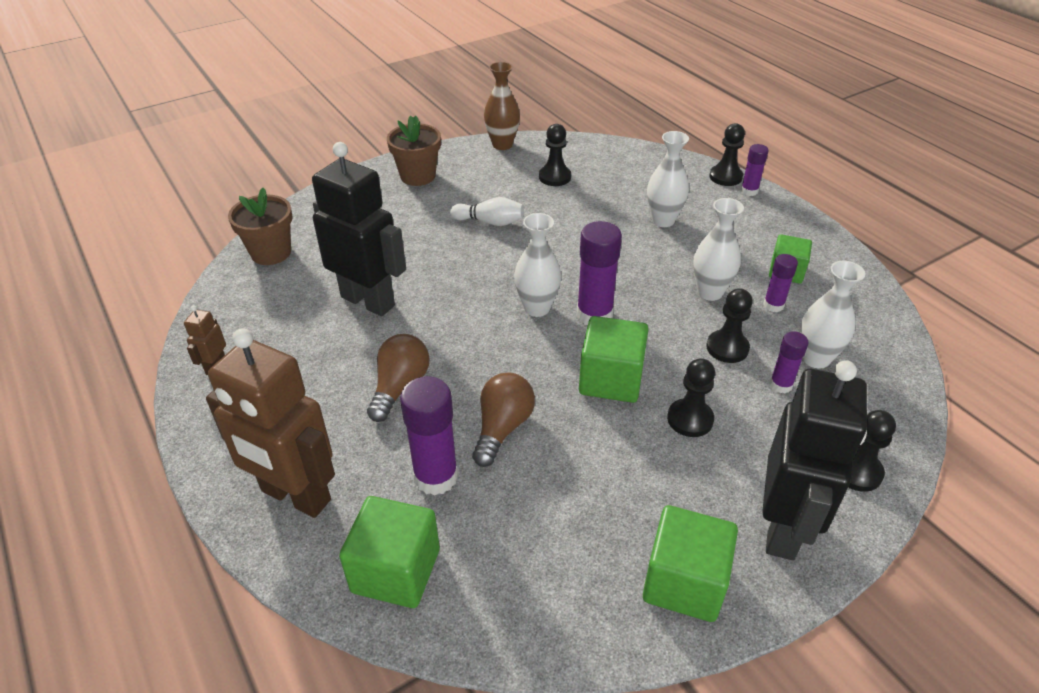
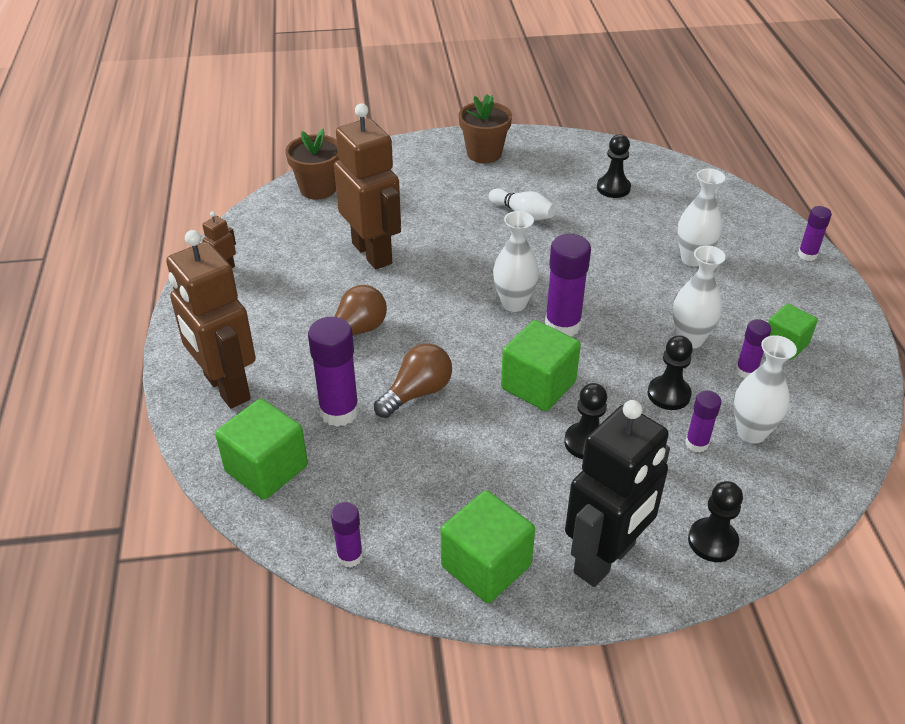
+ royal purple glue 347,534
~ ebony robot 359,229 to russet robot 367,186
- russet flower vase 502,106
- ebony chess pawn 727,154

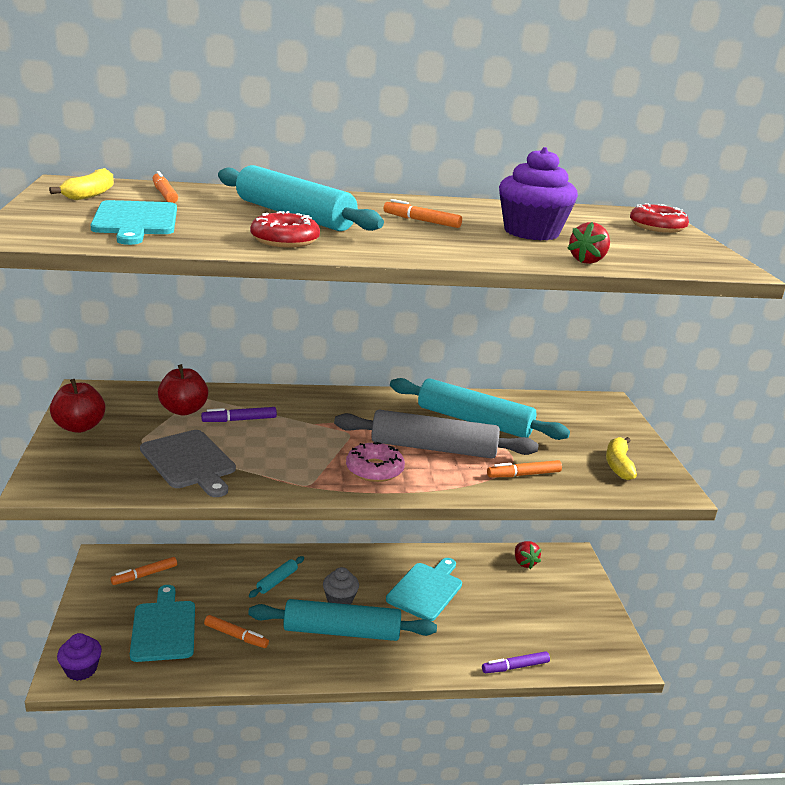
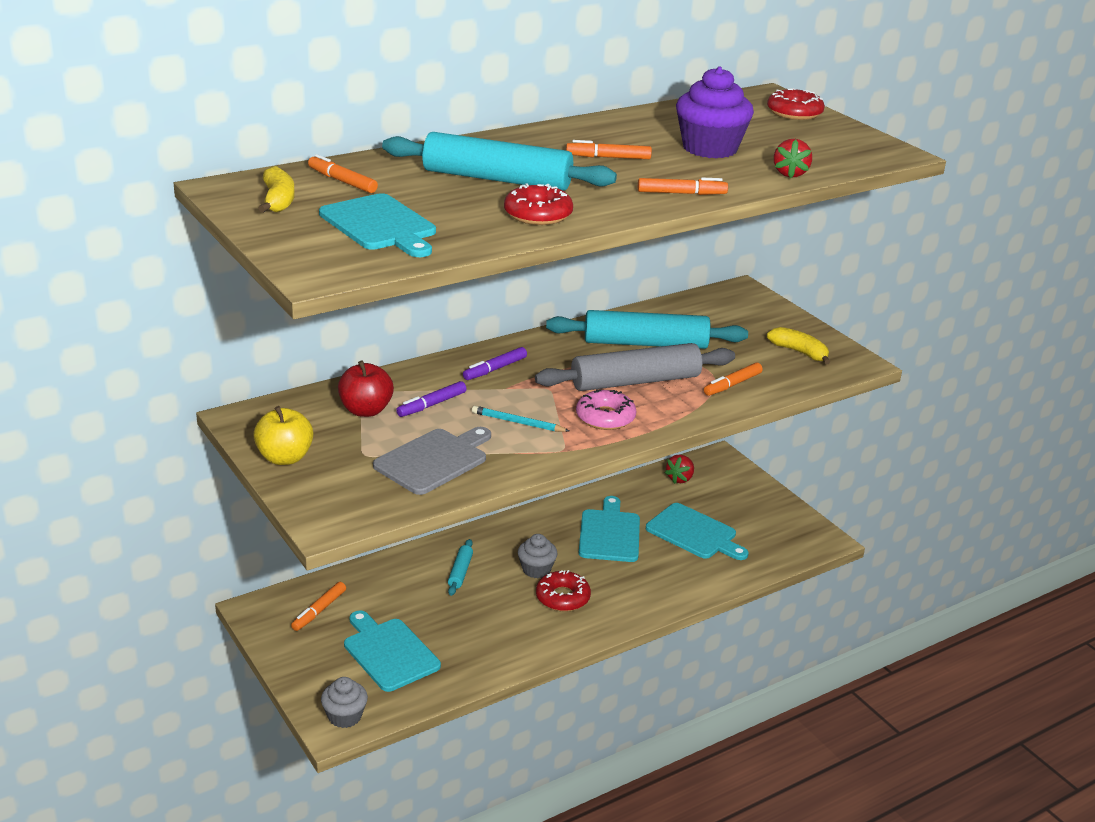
~ red apple 77,406 to golden apple 283,435
~ royal purple fairy cake 79,657 to gray fairy cake 344,702
~ gray bread board 188,463 = 432,461 75 degrees counterclockwise
~ royal purple marker 516,662 to 495,363
+ teal pencil 520,419
~ teal pastry roller 342,620 to red donut 563,591
~ orange marker 236,631 to 683,186
+ teal bread board 697,531
~ red berry 528,555 = 679,469 75 degrees clockwise
~ golden banana 621,458 = 798,345 150 degrees clockwise

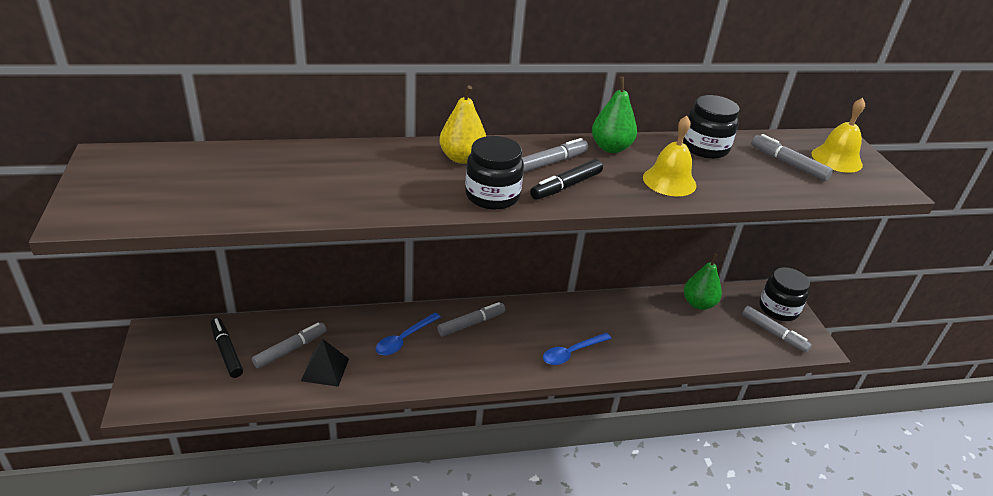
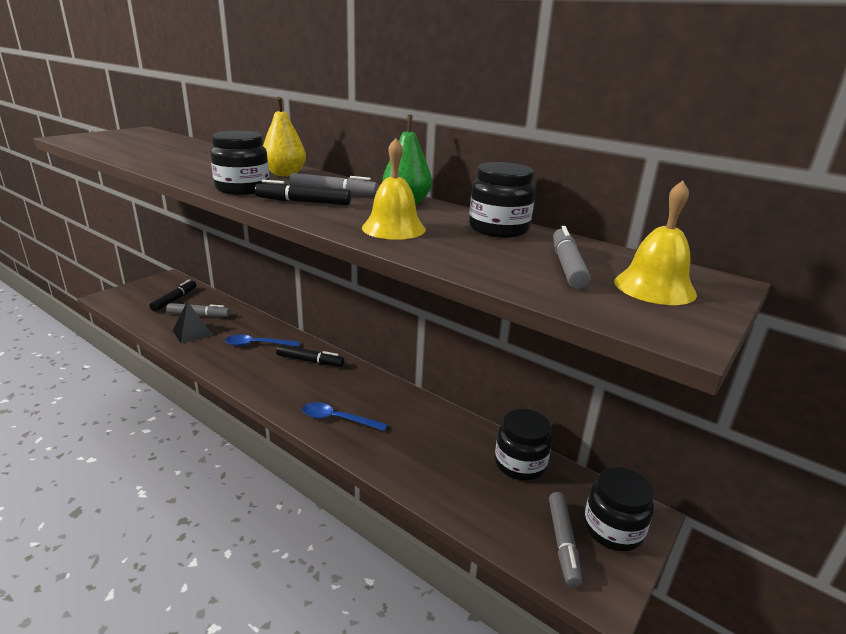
~ gray marker 471,319 to ebony marker 310,355
~ leaf-green pear fruit 703,281 to ebony jar 523,445

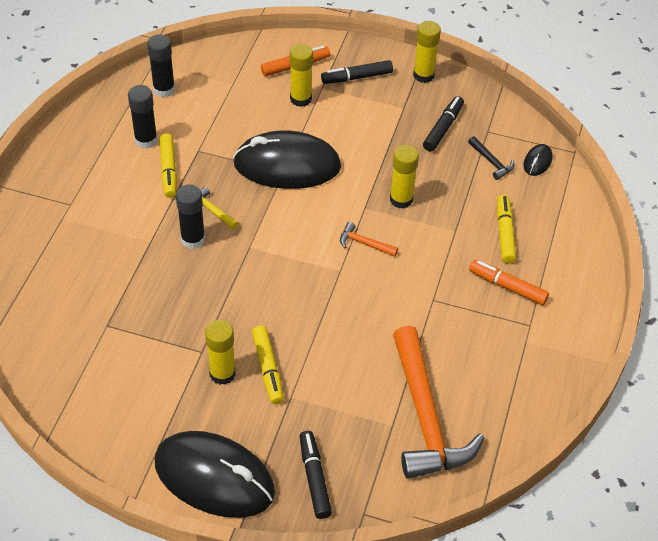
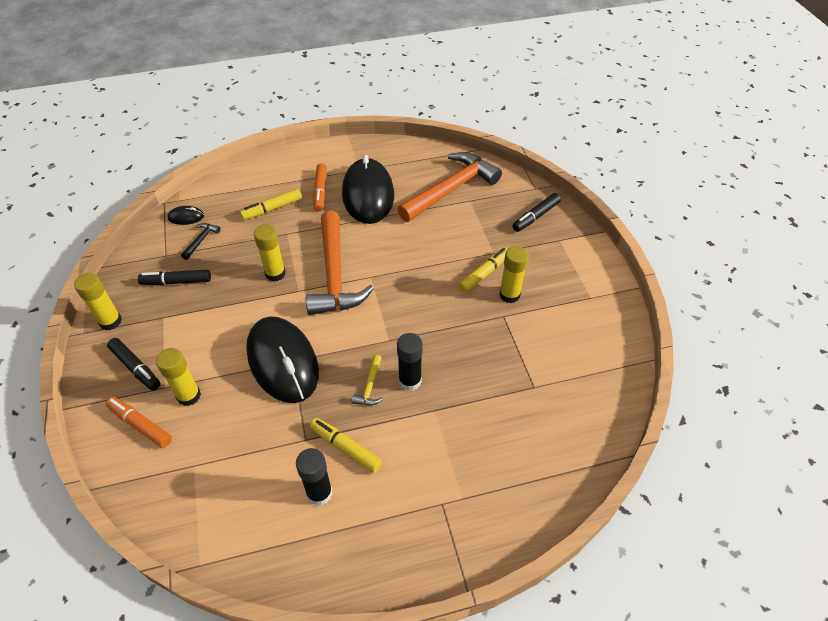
~ orange carpenter's hammer 369,239 = 340,263 x2.49
~ golden marker 168,165 = 346,445 105 degrees counterclockwise
~ ebony mouse 214,474 to 368,189
- ebony glue 161,65

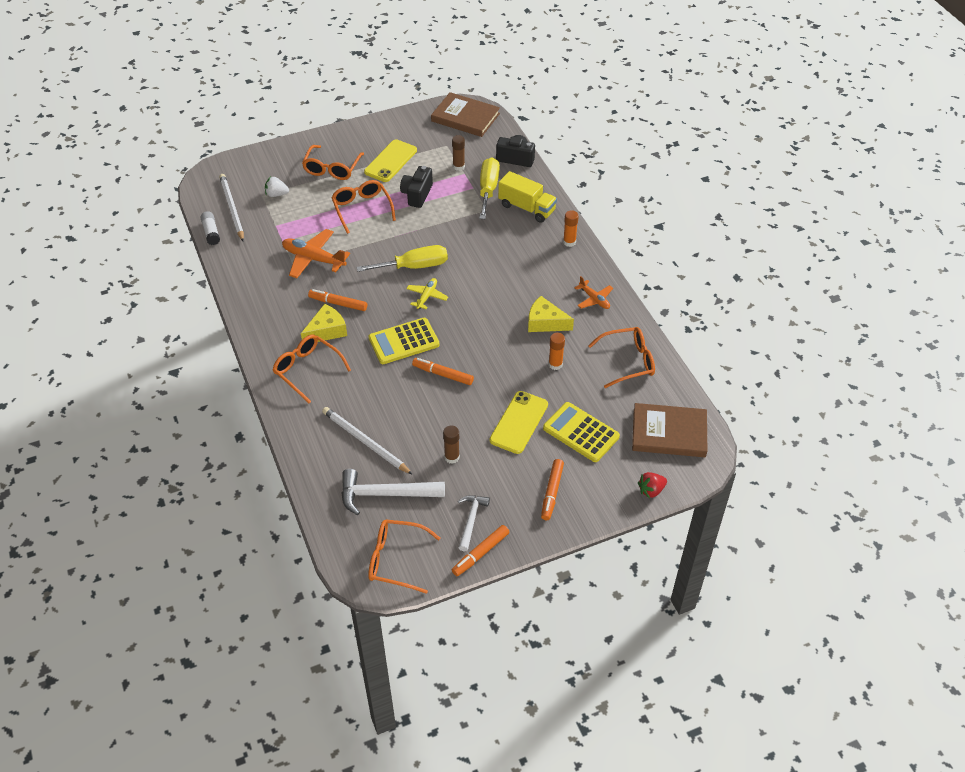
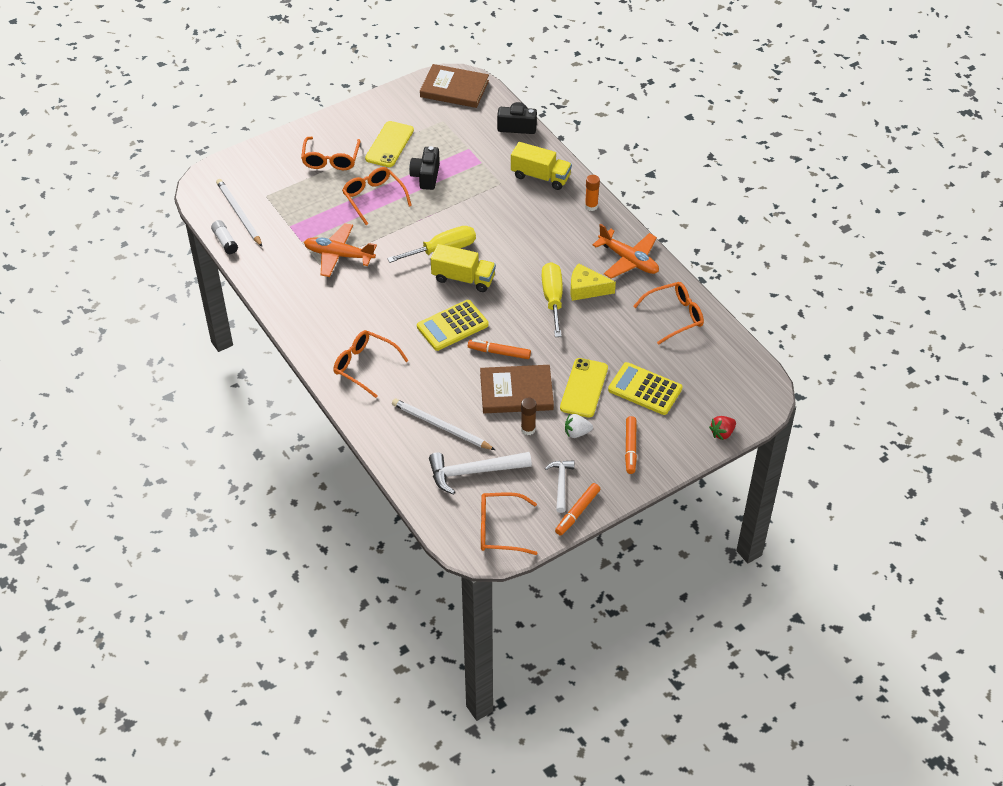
~ golden aeroplane 427,293 to golden truck 463,268
~ russet hardback 669,430 to 517,389
~ golden screwdriver 489,188 to 552,299
~ white berry 277,186 to 579,426
~ orange aeroplane 594,292 = 626,251 x1.71
- golden piece of cheese 324,323
- orange marker 337,300
- russet glue 458,153
- orange glue 557,351

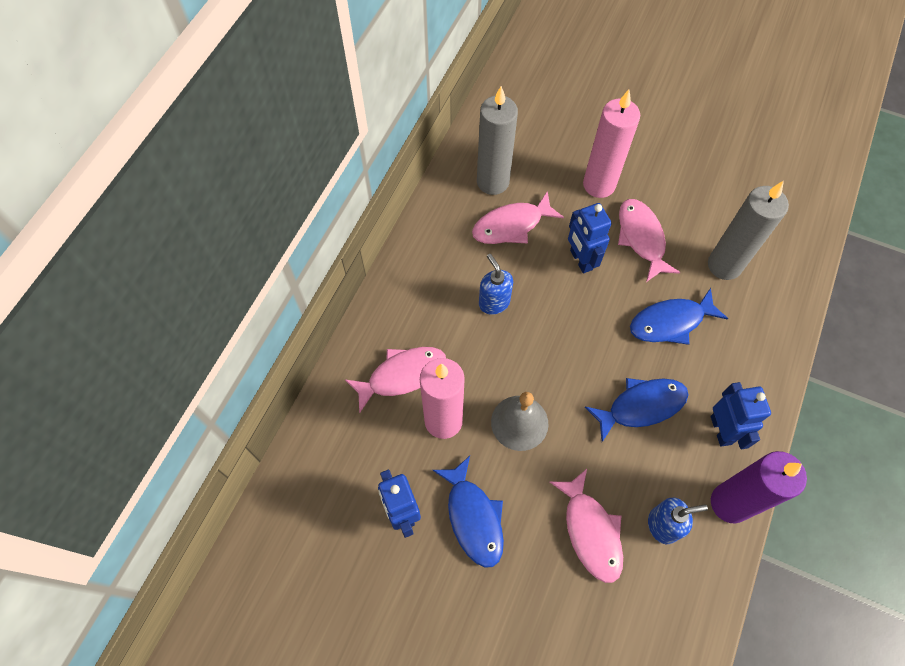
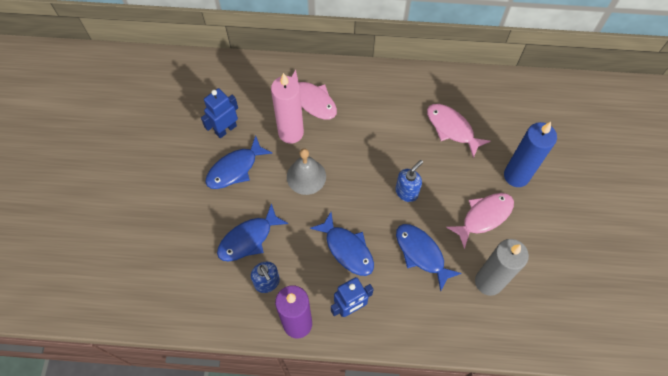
~ rose-pink toy fish 586,526 to blue toy fish 252,232
~ blue soap pump 496,284 to 409,181
~ rose-pink pillar candle 611,144 to blue pillar candle 530,154
- gray pillar candle 497,140
- blue robot 590,238

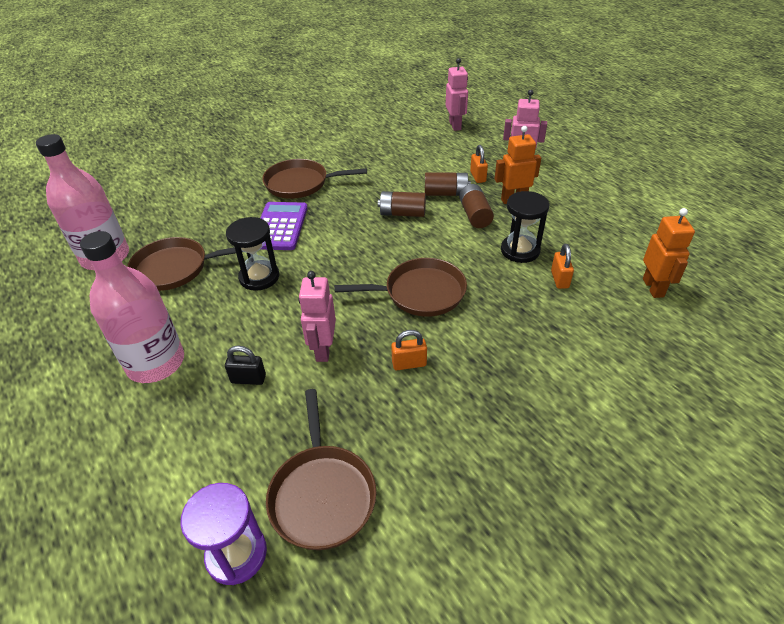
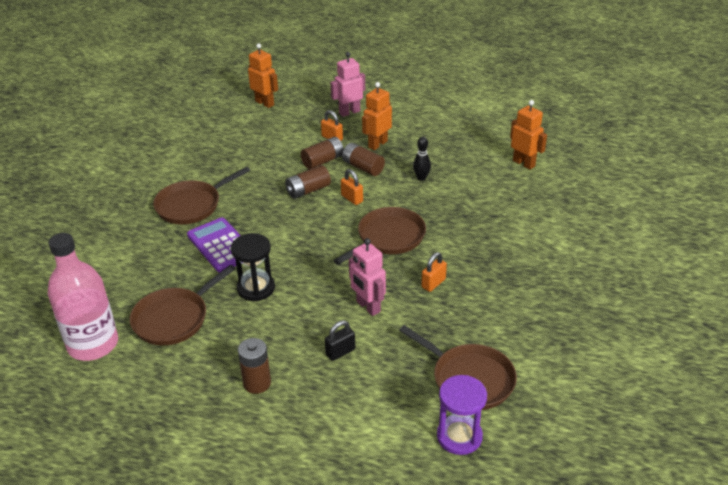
~ rose-pink bottle 132,307 to russet power cell 254,366
~ rose-pink robot 457,94 to orange robot 263,75
~ orange lock 562,266 to 352,187
~ ebony sand timer 525,227 to ebony skittle 422,158

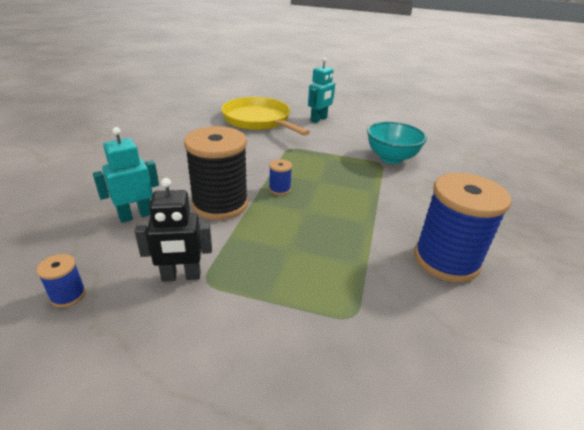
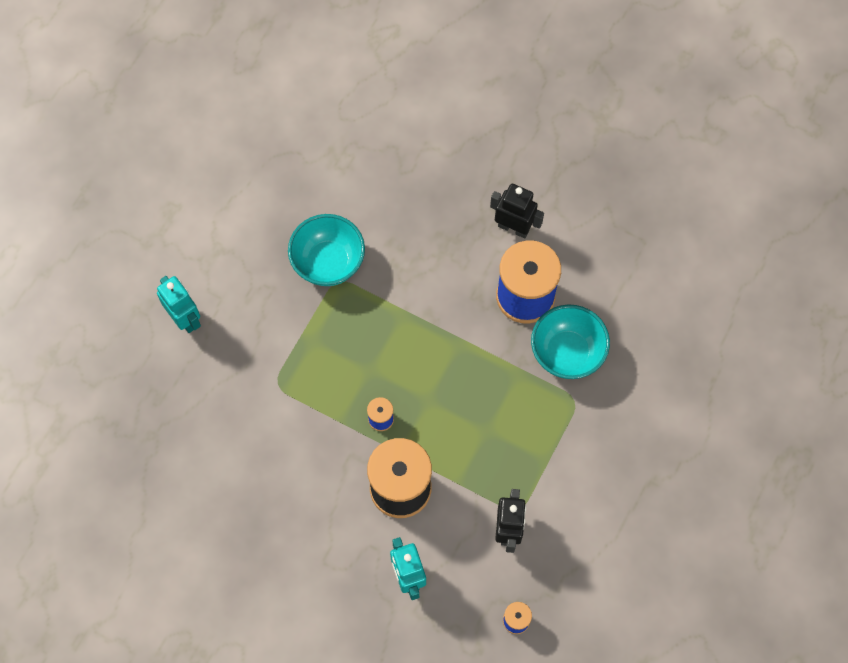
+ ebony robot 517,211
+ teal serving bowl 570,342
- golden frying pan 265,116

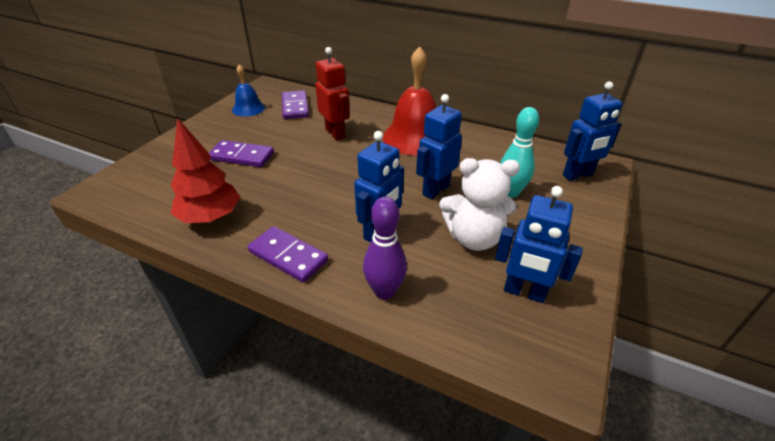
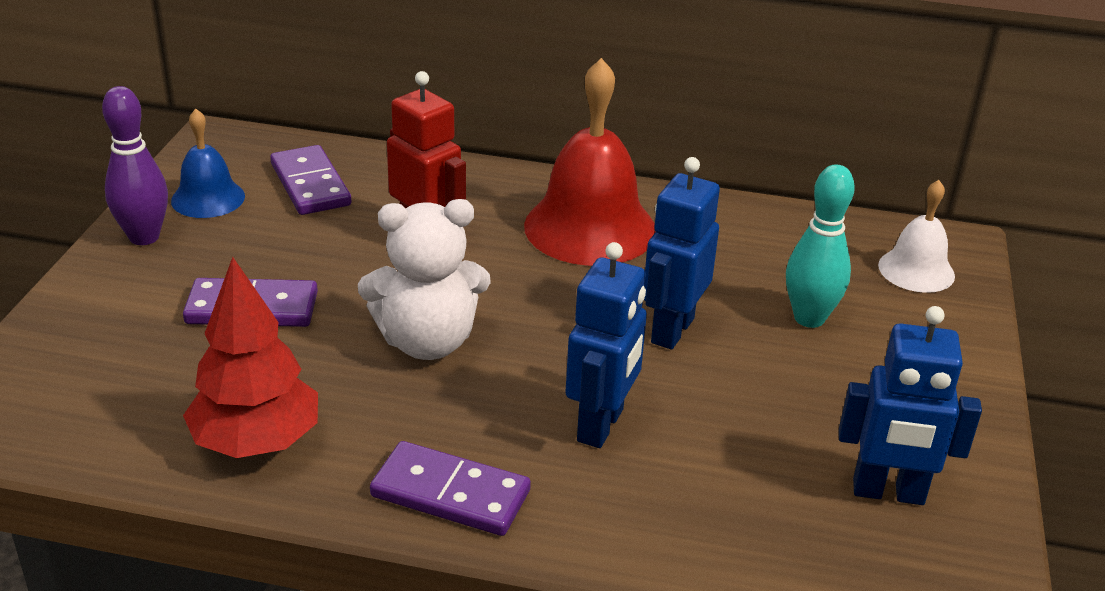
~ royal purple skittle 385,248 to 135,165
~ white stuffed bear 479,204 to 424,279
~ blue robot 593,131 to white school bell 916,236

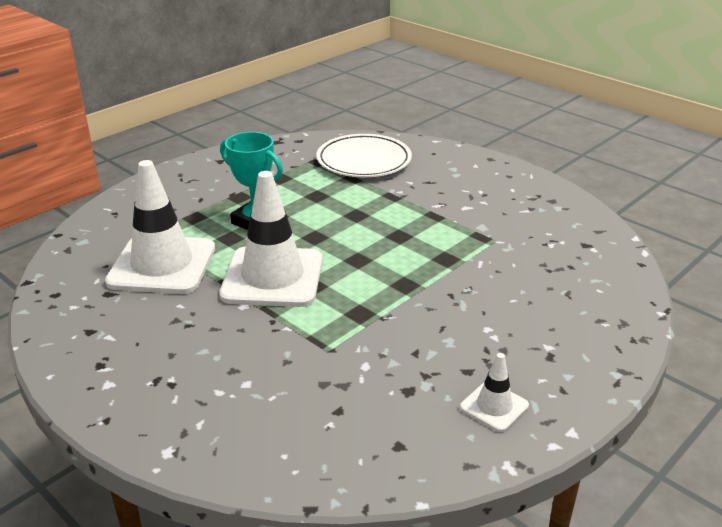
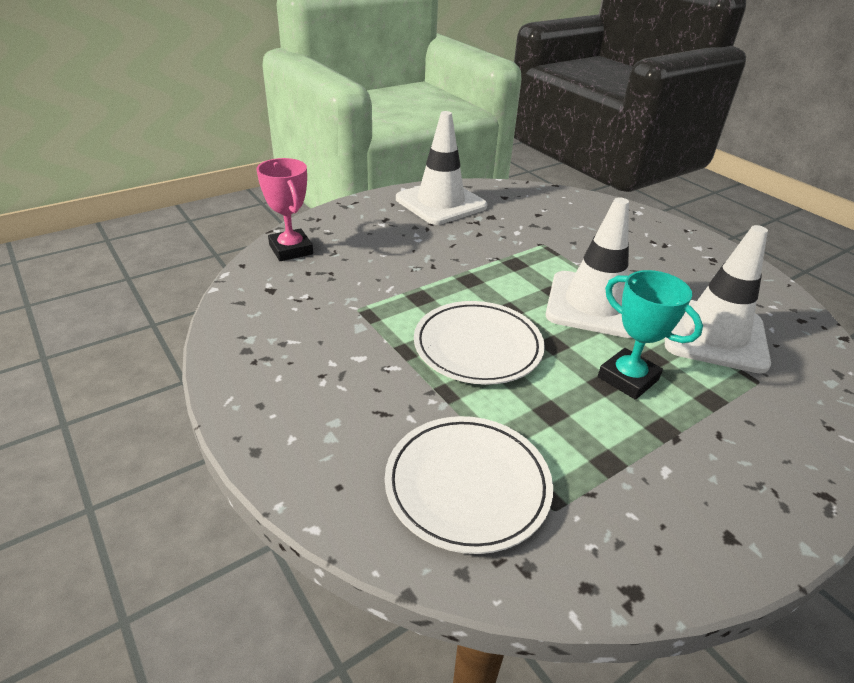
+ rose-pink prize cup 284,209
~ white safety cone 494,392 = 441,168 x2.14
+ white dinner plate 479,343

